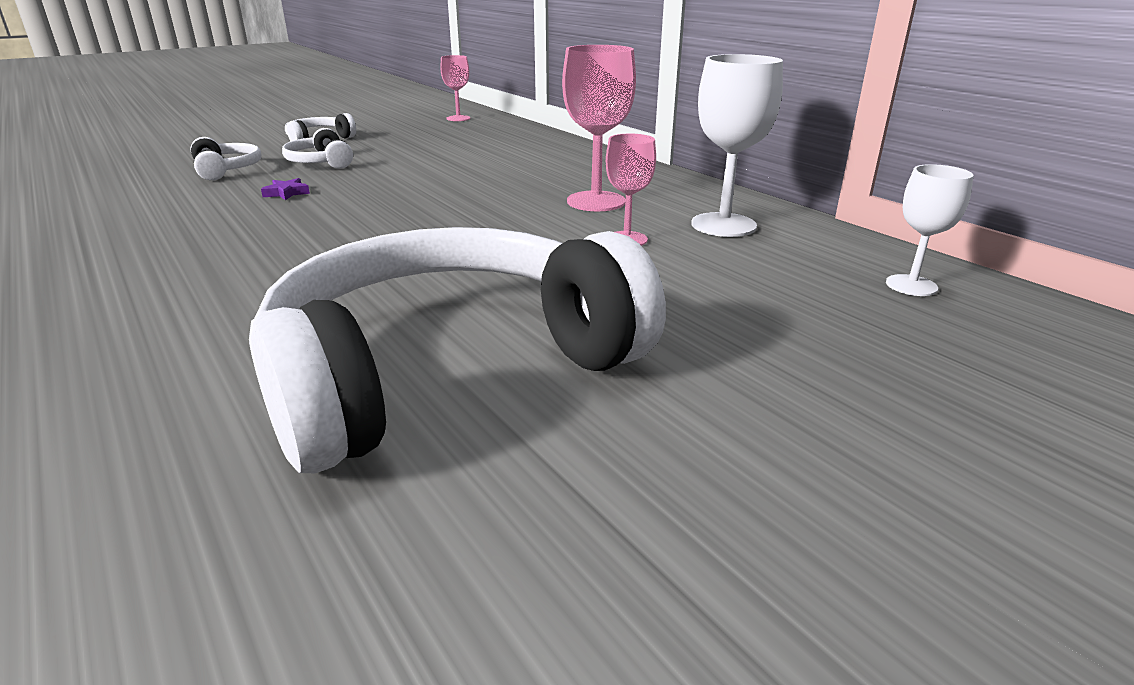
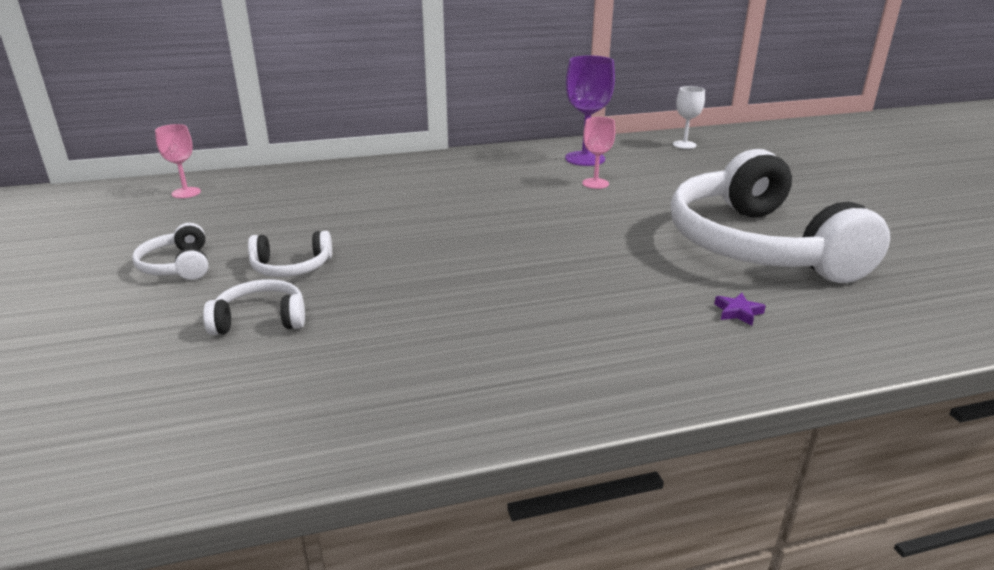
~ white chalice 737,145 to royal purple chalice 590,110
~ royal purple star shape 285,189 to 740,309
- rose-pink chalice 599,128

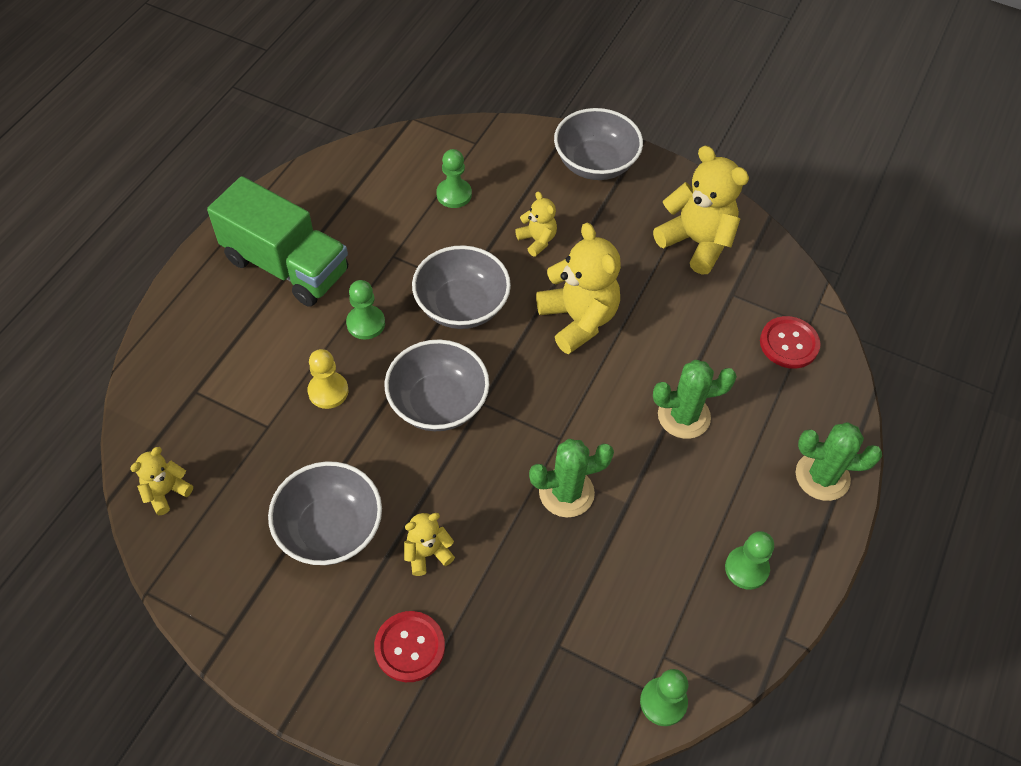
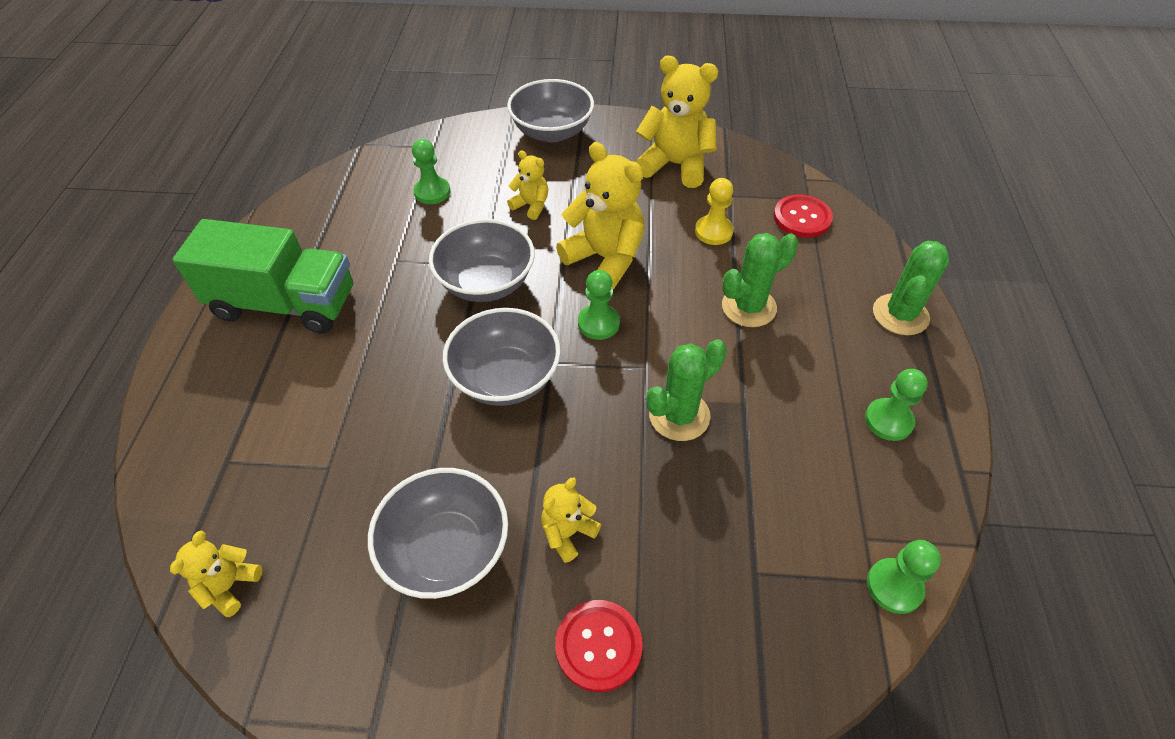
~ leaf-green chess pawn 365,309 to 599,305
~ golden chess pawn 328,379 to 714,211
~ leaf-green prickly plant 839,461 = 911,288 45 degrees counterclockwise

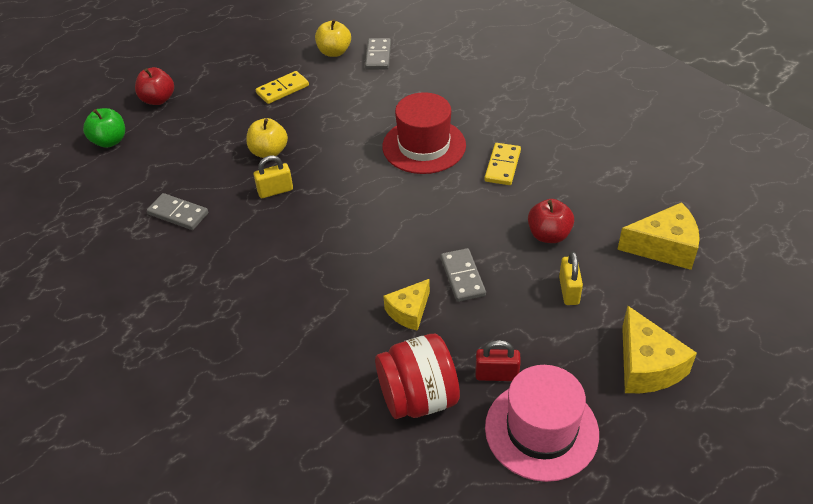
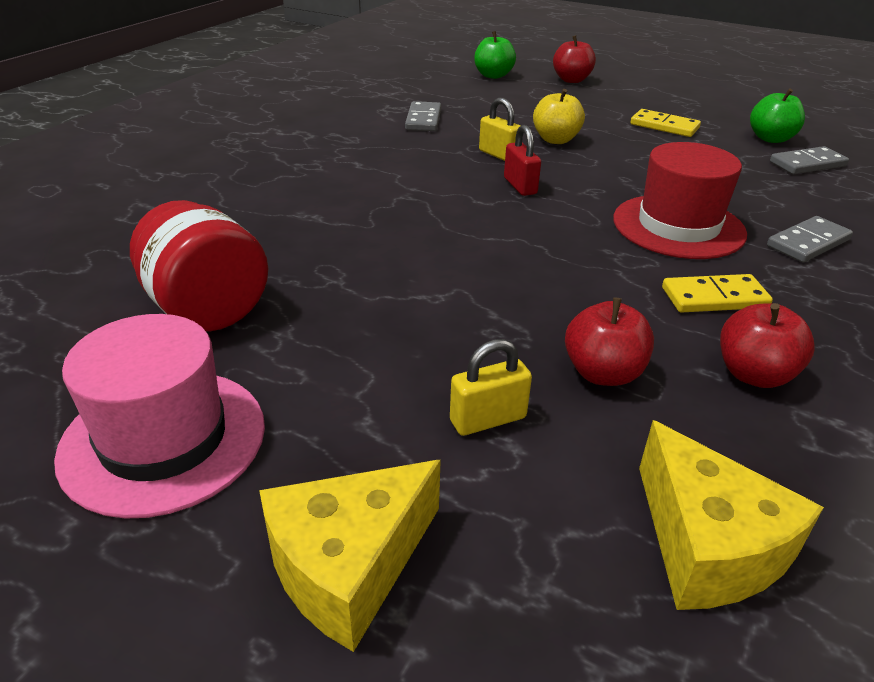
~ red lock 498,360 to 522,160
+ red apple 767,345
~ golden apple 333,38 to leaf-green apple 777,116
~ gray domino 463,275 to 810,239
- golden piece of cheese 406,305

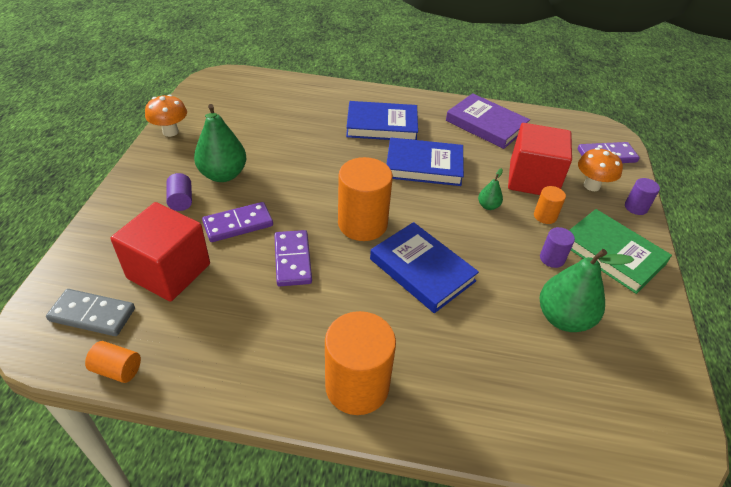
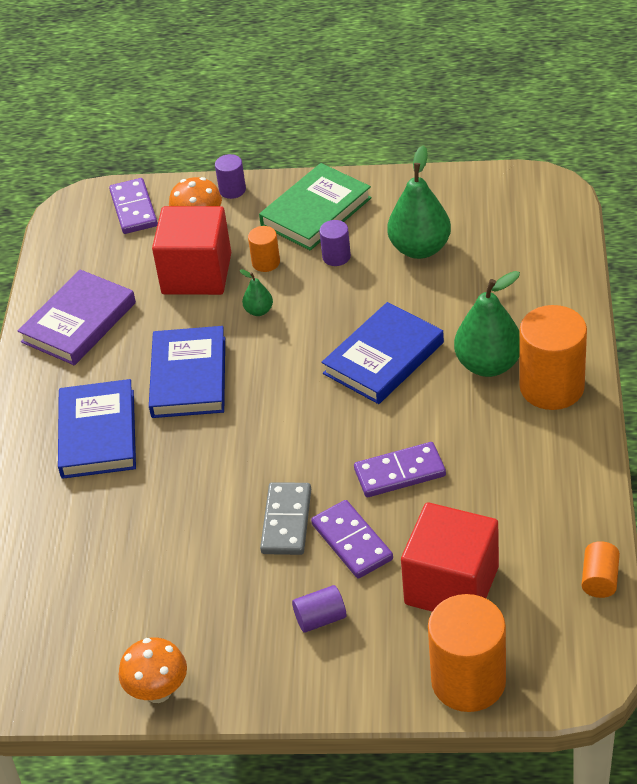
~ gray domino 90,312 to 285,518
~ orange cylinder shape 365,199 to 467,653
~ leaf-green pear fruit 220,143 to 487,324

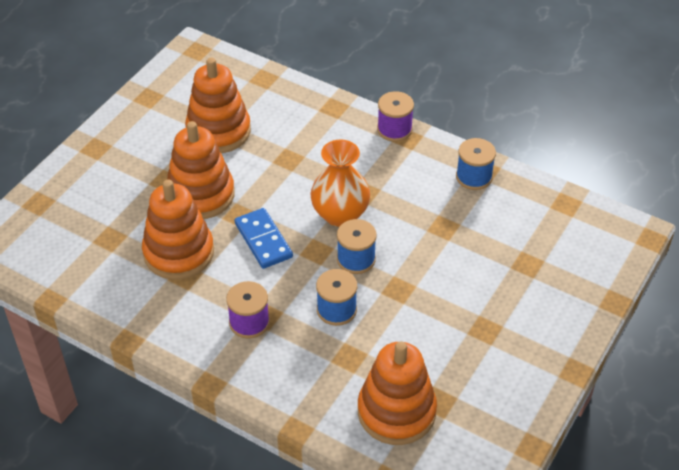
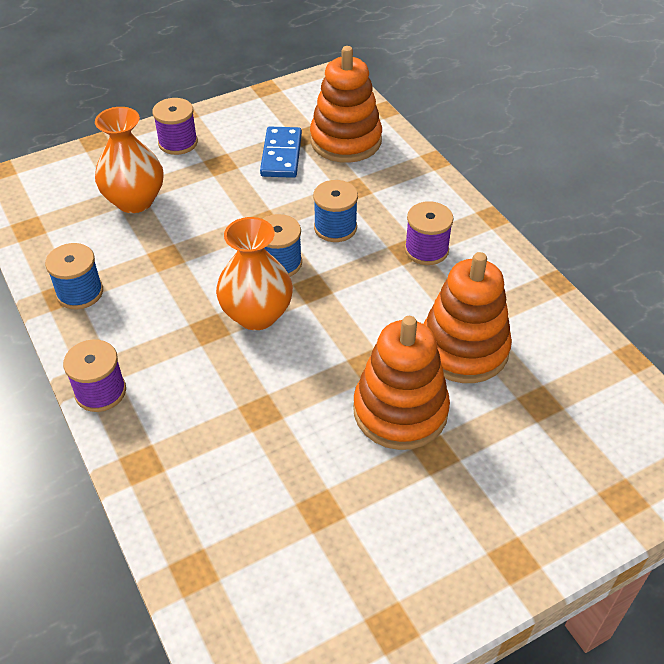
+ orange flower vase 129,160
+ royal purple spool 175,126
~ blue domino 264,238 to 281,152
- orange stacking toy 218,105

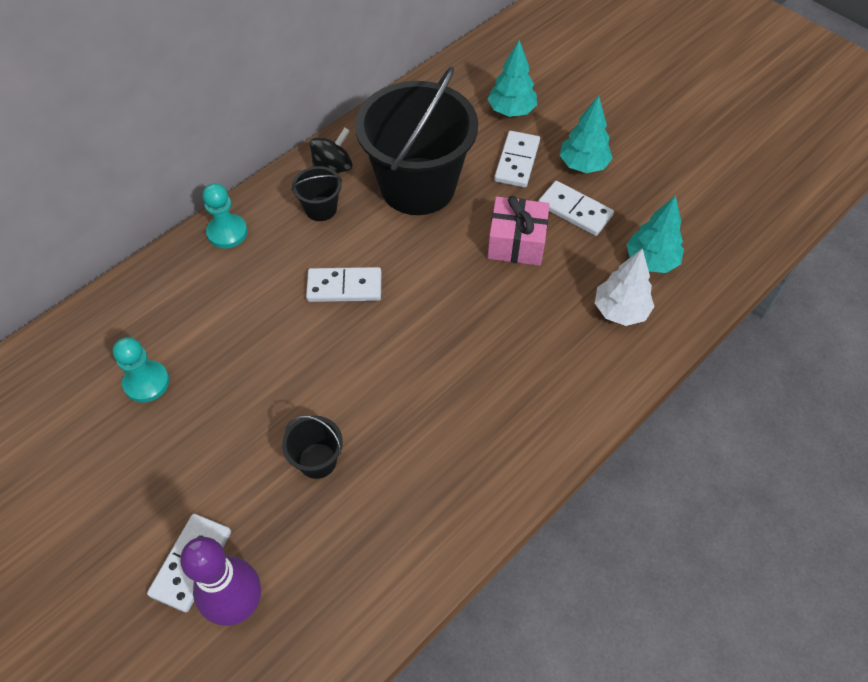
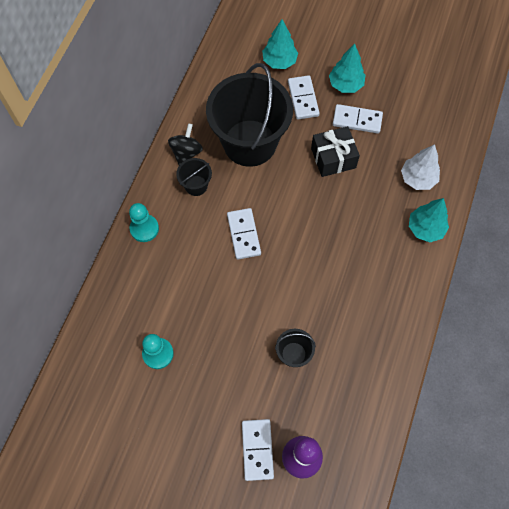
~ white domino 343,284 = 244,234 75 degrees counterclockwise
~ rose-pink gift 518,231 to ebony gift 335,151
~ teal toy tree 655,234 to 429,220

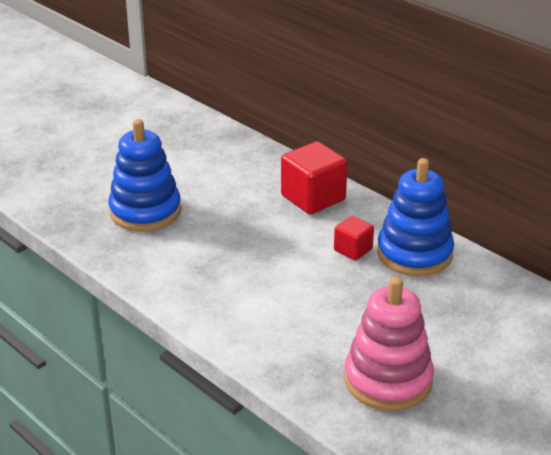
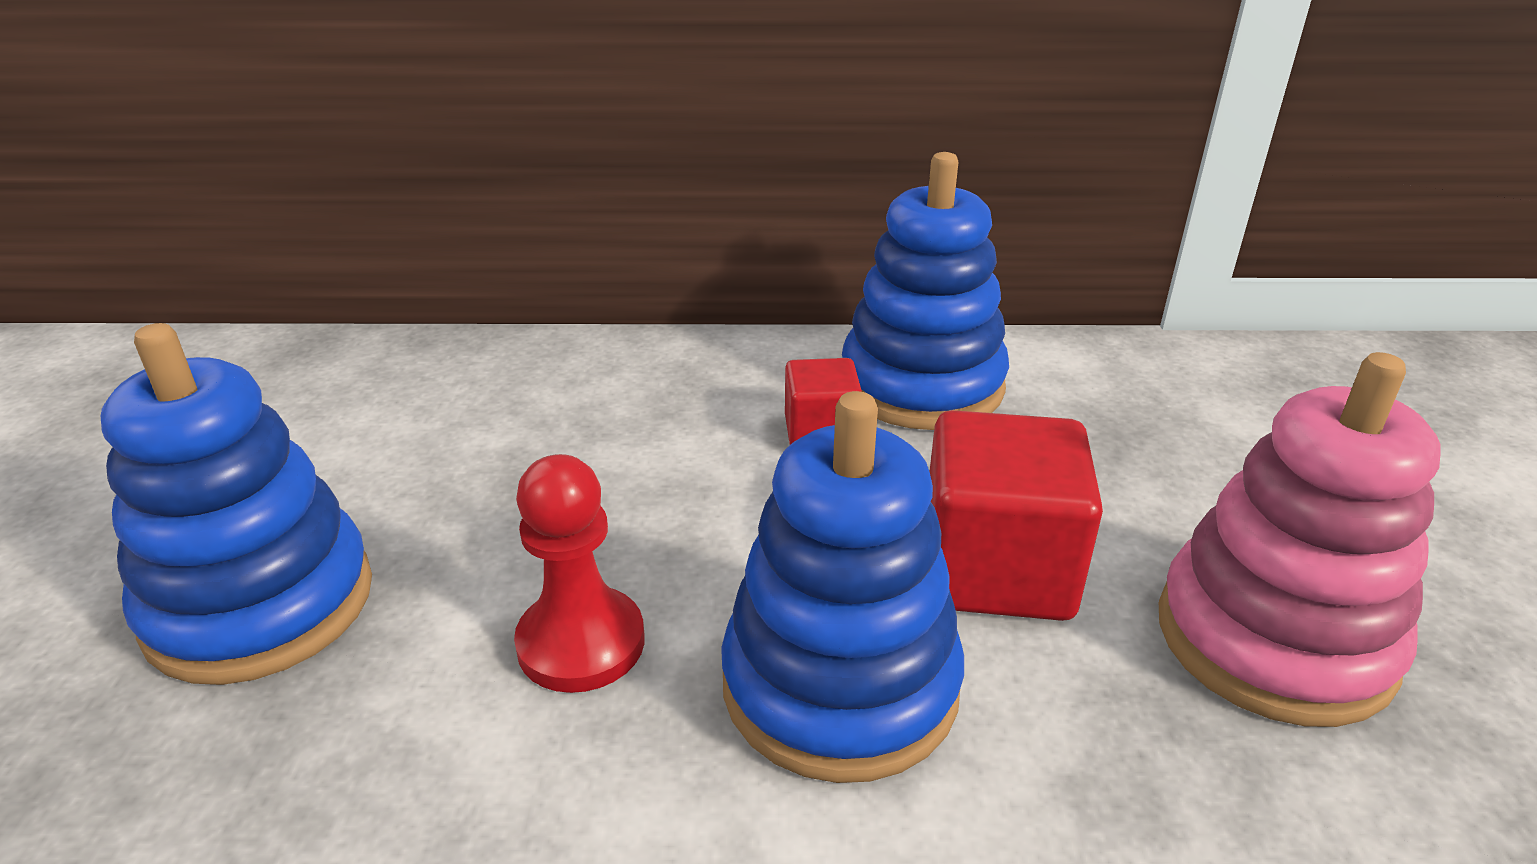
+ red chess pawn 579,573
+ blue stacking toy 842,587
~ red cube 314,177 to 1016,515

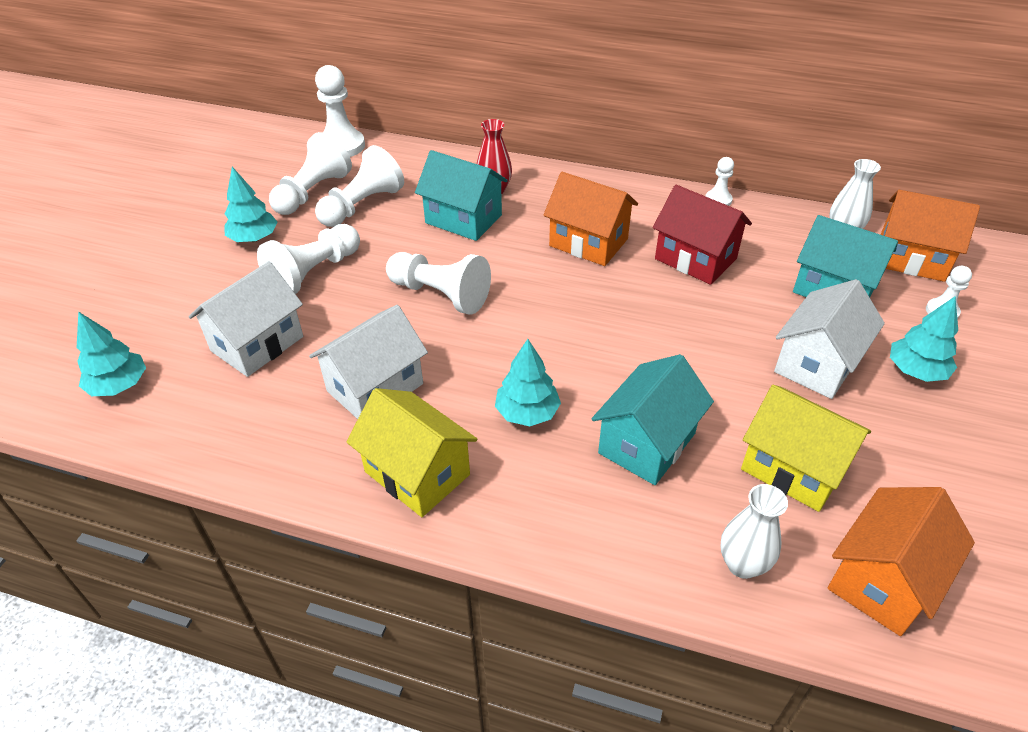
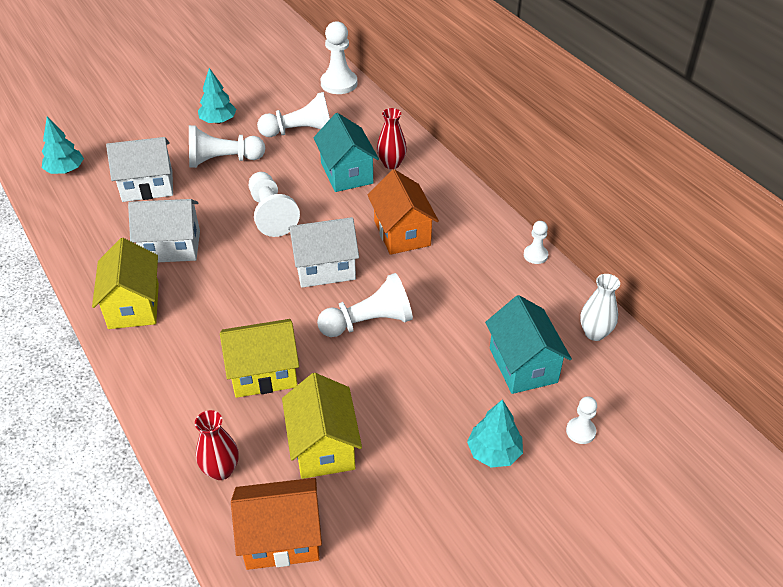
~ white flower vase 754,531 to red flower vase 217,445
~ teal house 653,419 to golden house 259,358
~ white house 829,339 to 323,252
~ white chess pawn 310,173 to 365,305
- teal toy tree 528,382
- red house 702,235
- orange house 930,236

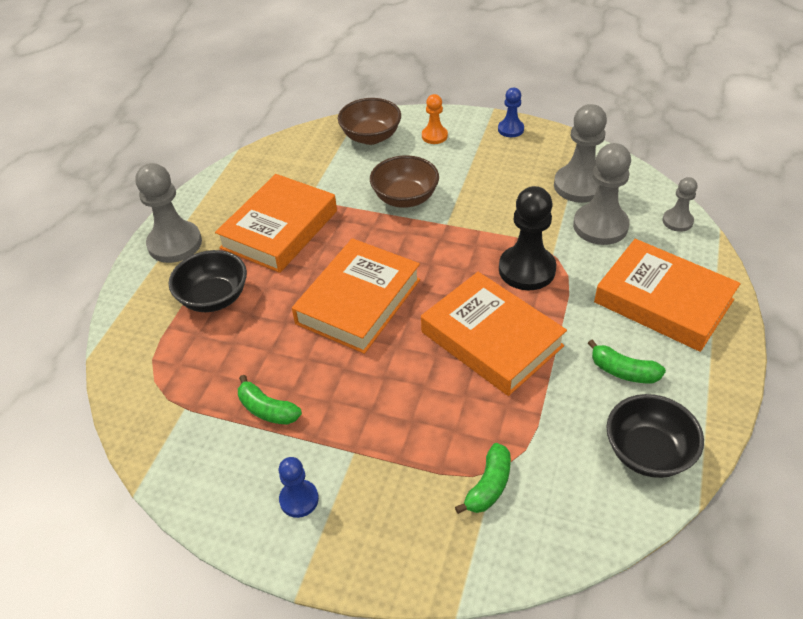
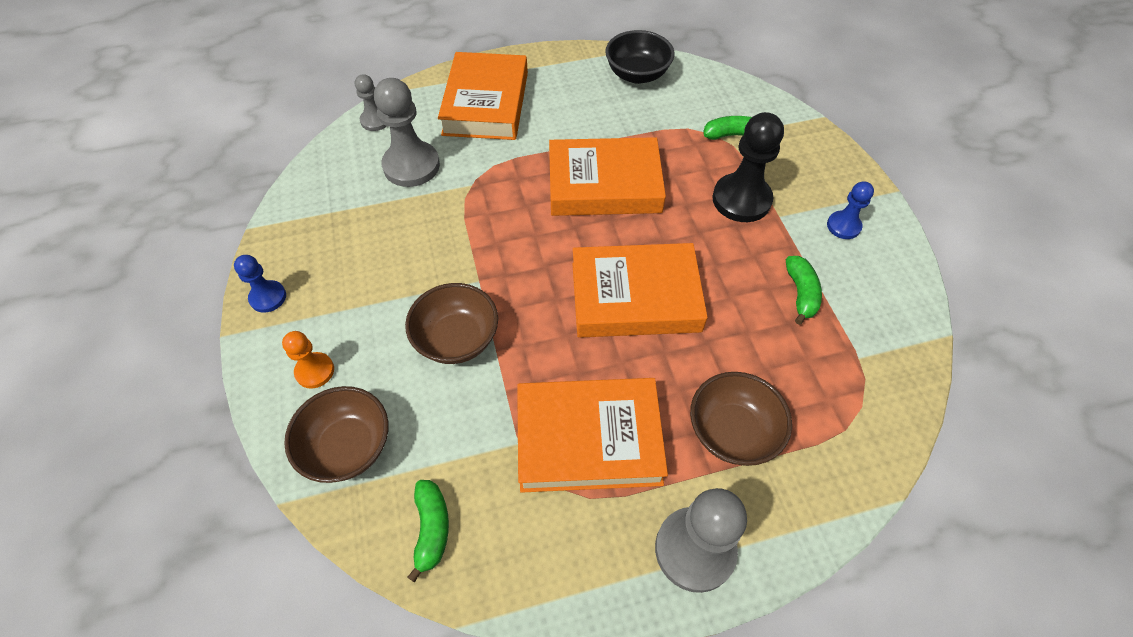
~ leaf-green banana 627,361 to 428,531
~ orange hardback 494,334 = 607,176 75 degrees clockwise
~ ebony serving bowl 208,281 to russet serving bowl 741,419
~ ebony chess pawn 527,238 to 748,167
- gray chess pawn 580,153

